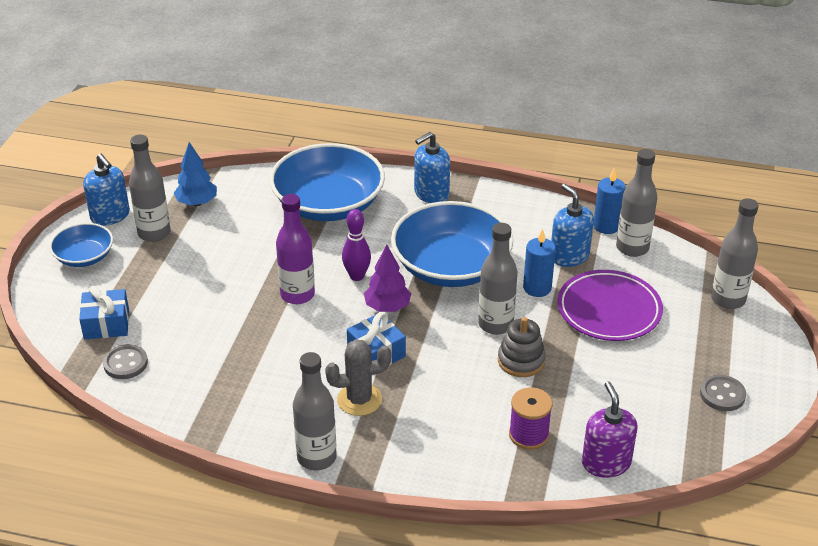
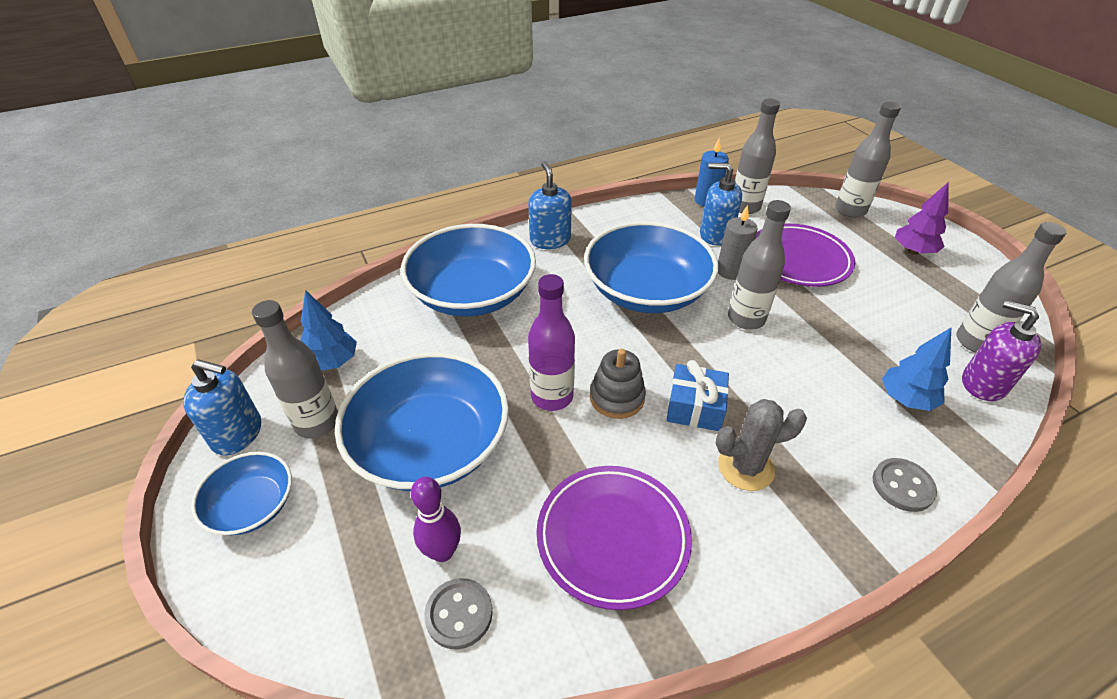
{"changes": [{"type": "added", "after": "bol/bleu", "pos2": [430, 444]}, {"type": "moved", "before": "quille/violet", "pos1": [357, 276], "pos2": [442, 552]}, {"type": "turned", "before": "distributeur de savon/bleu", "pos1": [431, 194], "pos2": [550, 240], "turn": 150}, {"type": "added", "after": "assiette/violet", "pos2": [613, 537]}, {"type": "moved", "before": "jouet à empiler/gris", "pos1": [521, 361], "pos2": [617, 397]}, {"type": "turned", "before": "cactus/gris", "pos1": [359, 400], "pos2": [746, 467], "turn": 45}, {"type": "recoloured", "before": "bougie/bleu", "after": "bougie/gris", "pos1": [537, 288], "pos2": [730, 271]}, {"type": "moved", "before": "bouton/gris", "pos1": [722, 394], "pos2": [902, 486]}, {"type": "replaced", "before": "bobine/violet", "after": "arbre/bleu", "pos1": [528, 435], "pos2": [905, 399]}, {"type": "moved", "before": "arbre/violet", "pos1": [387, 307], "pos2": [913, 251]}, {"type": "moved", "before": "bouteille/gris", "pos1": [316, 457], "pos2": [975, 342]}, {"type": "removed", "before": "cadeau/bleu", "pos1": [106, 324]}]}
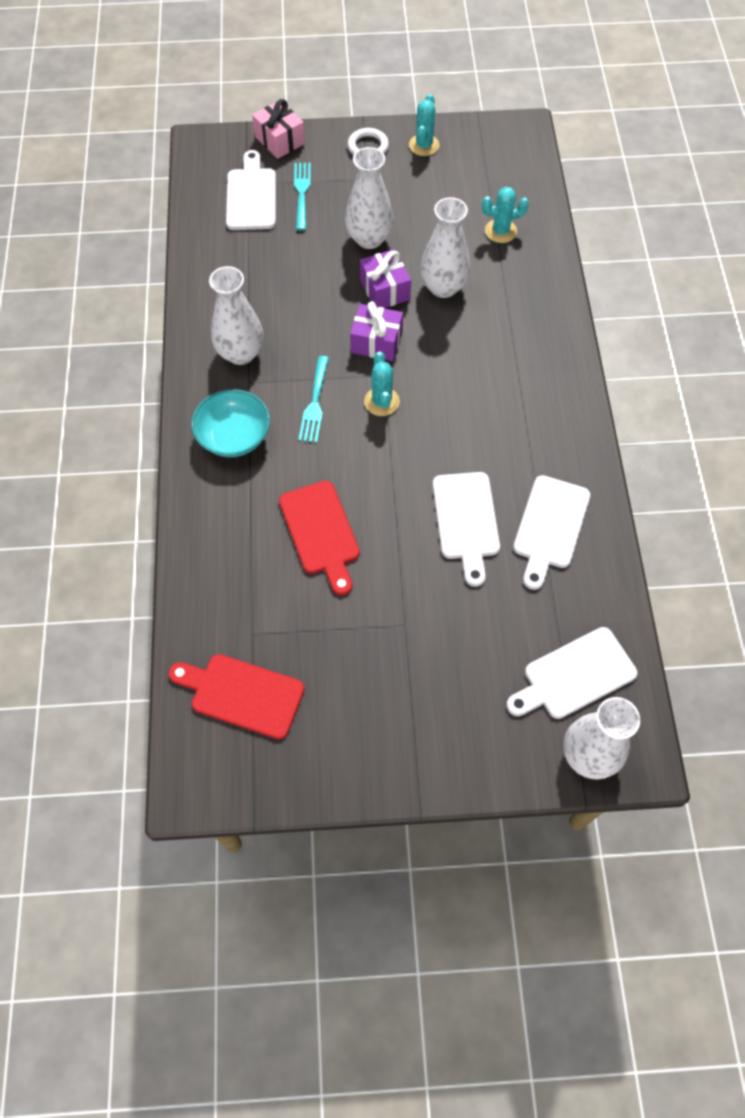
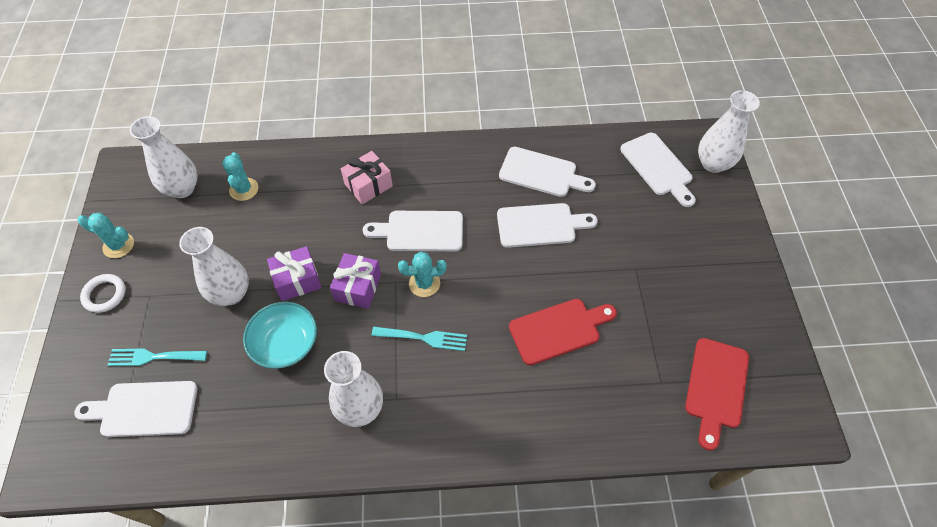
{"changes": [{"type": "moved", "before": "vase/blanc", "pos1": [443, 287], "pos2": [182, 188]}, {"type": "moved", "before": "bol/turquoise", "pos1": [234, 436], "pos2": [286, 344]}, {"type": "moved", "before": "cadeau/rose", "pos1": [280, 140], "pos2": [368, 185]}, {"type": "added", "after": "planche à découper/blanc", "pos2": [420, 231]}]}
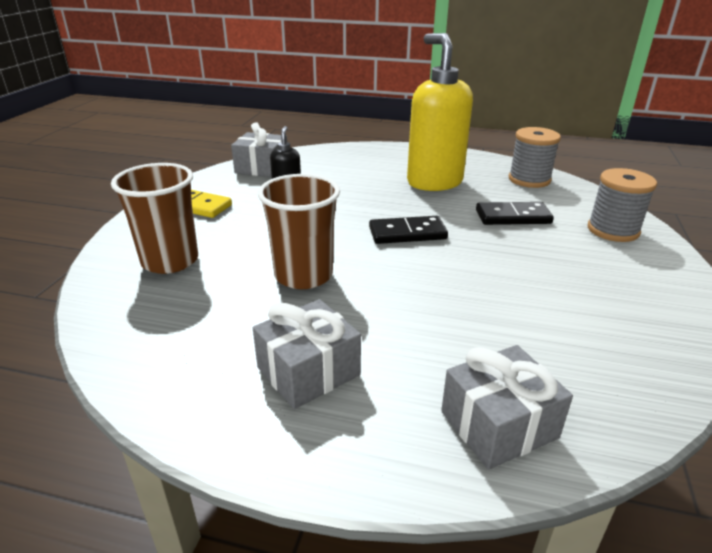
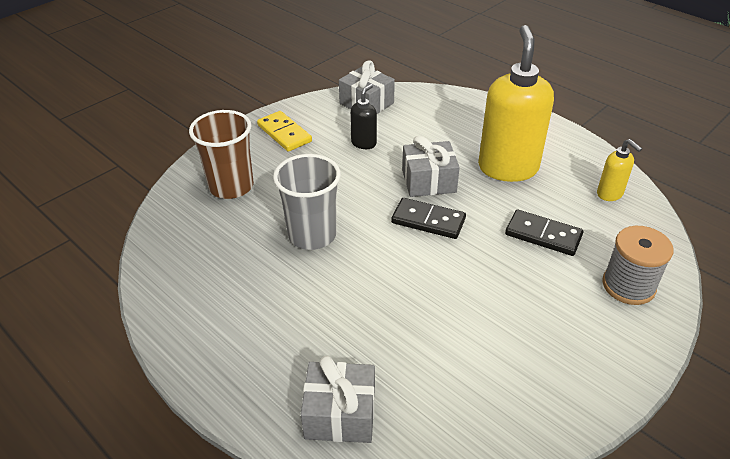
{"changes": [{"type": "recoloured", "before": "gobelet/marron", "after": "gobelet/gris", "pos1": [303, 275], "pos2": [312, 235]}, {"type": "moved", "before": "cadeau/gris", "pos1": [308, 371], "pos2": [429, 181]}, {"type": "replaced", "before": "bobine/gris", "after": "distributeur de savon/jaune", "pos1": [529, 179], "pos2": [610, 194]}]}
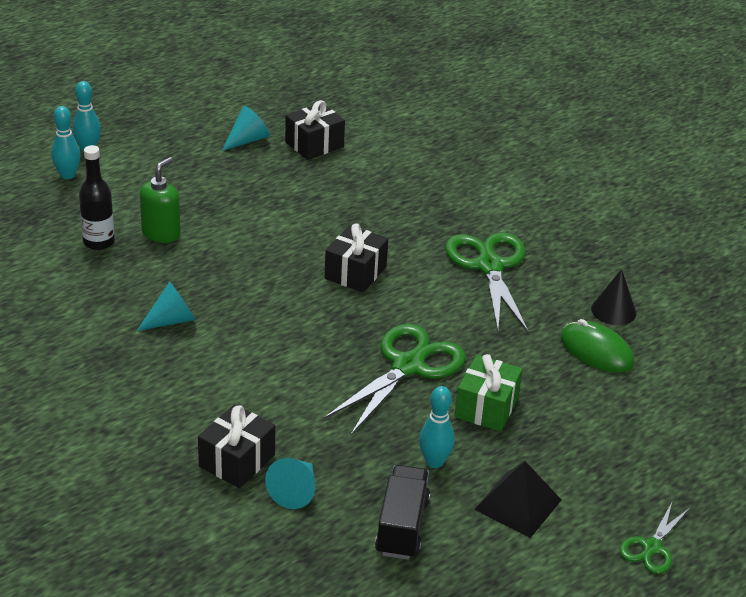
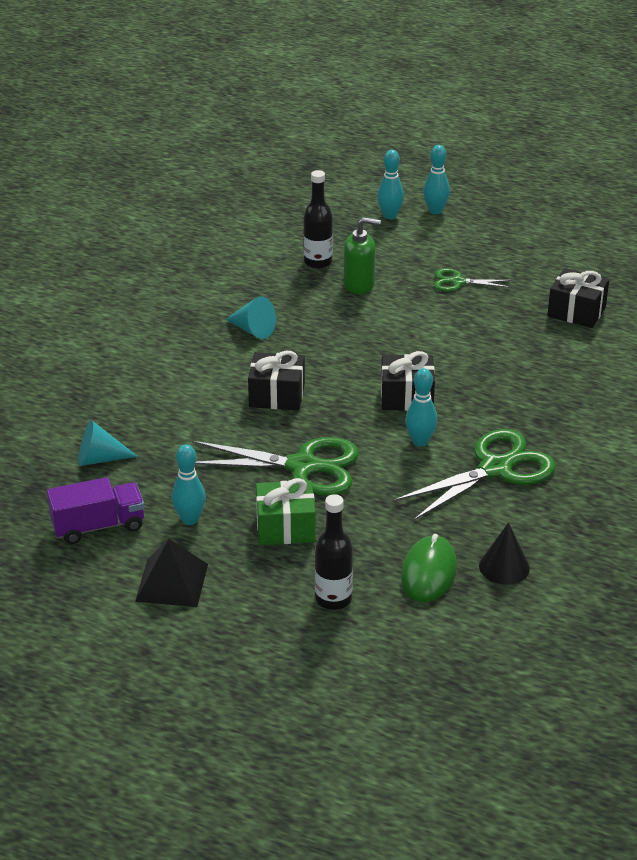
{"changes": [{"type": "recoloured", "before": "camion/noir", "after": "camion/violet", "pos1": [402, 527], "pos2": [98, 526]}, {"type": "moved", "before": "cadeau/noir", "pos1": [237, 461], "pos2": [277, 395]}, {"type": "added", "after": "bouteille/noir", "pos2": [333, 599]}, {"type": "added", "after": "quille/turquoise", "pos2": [420, 441]}, {"type": "moved", "before": "ciseaux/vert", "pos1": [651, 547], "pos2": [458, 282]}, {"type": "removed", "before": "cône/turquoise", "pos1": [247, 140]}]}
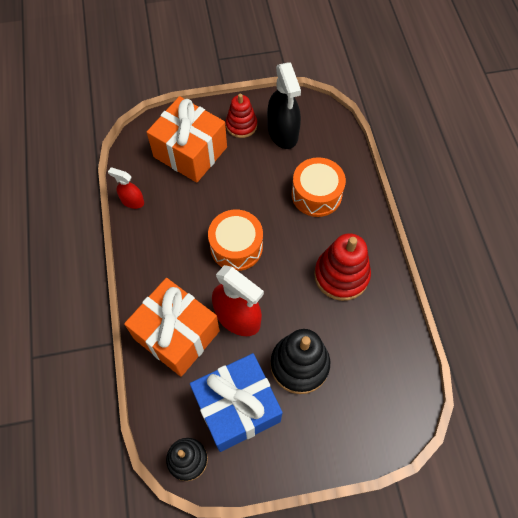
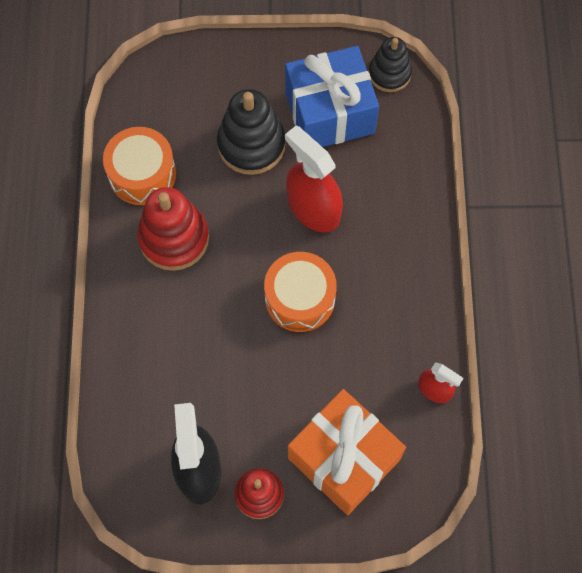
{"changes": [{"type": "moved", "before": "tambour/orange", "pos1": [316, 194], "pos2": [142, 174]}, {"type": "removed", "before": "cadeau/orange", "pos1": [177, 334]}]}
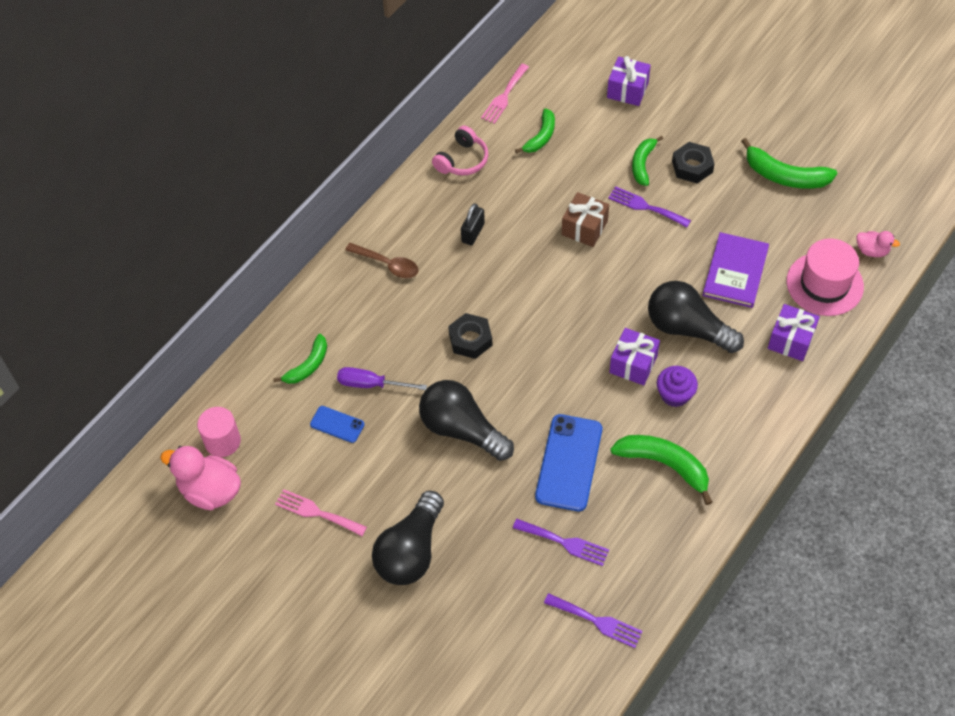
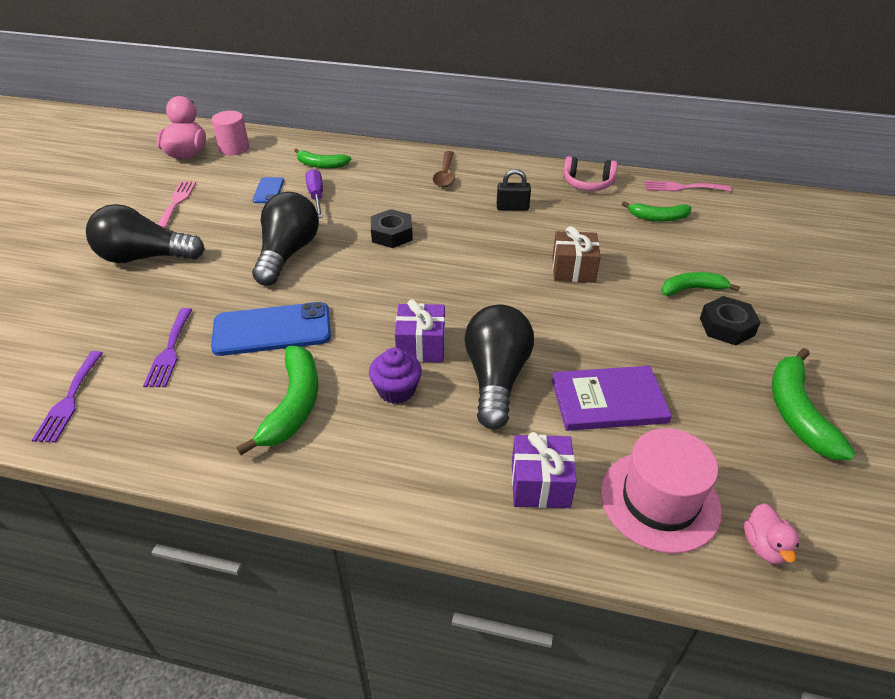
{"changes": [{"type": "removed", "before": "cadeau/violet", "pos1": [627, 90]}, {"type": "removed", "before": "fourchette/violet", "pos1": [645, 207]}]}
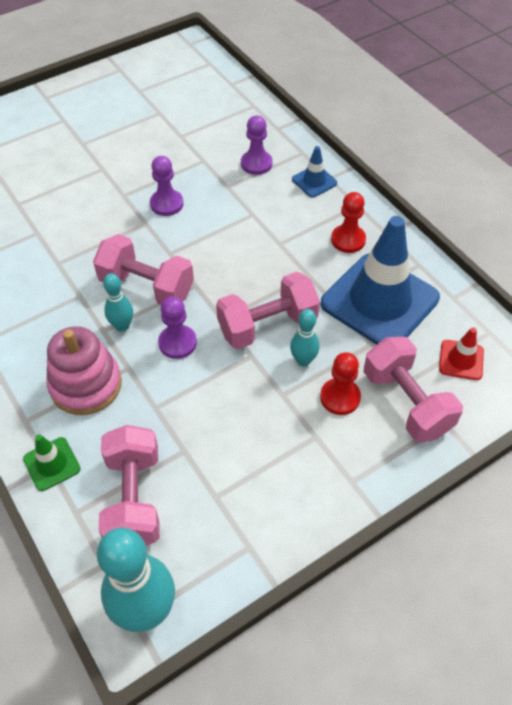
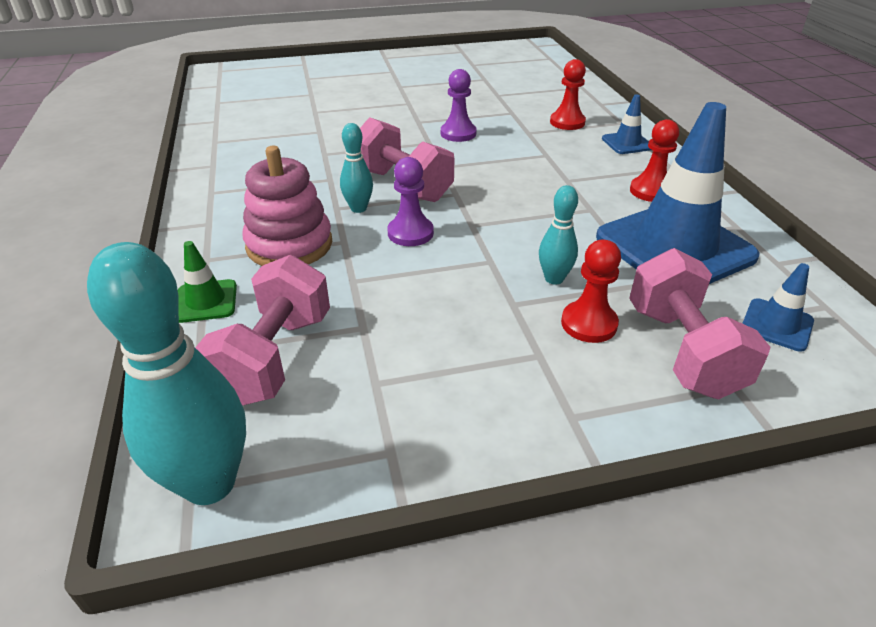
{"changes": [{"type": "recoloured", "before": "pion/violet", "after": "pion/rouge", "pos1": [256, 164], "pos2": [567, 122]}, {"type": "recoloured", "before": "cône de chantier/rouge", "after": "cône de chantier/bleu", "pos1": [461, 360], "pos2": [777, 325]}, {"type": "removed", "before": "haltère/rose", "pos1": [267, 325]}]}
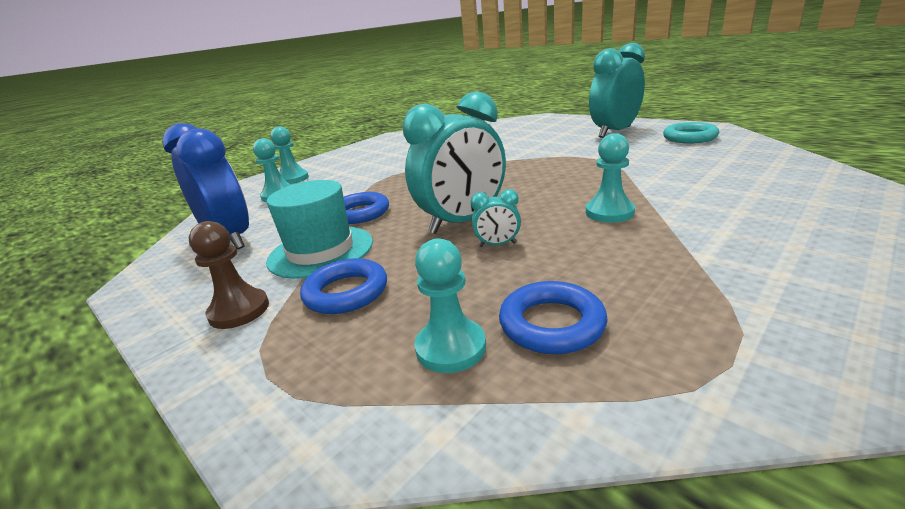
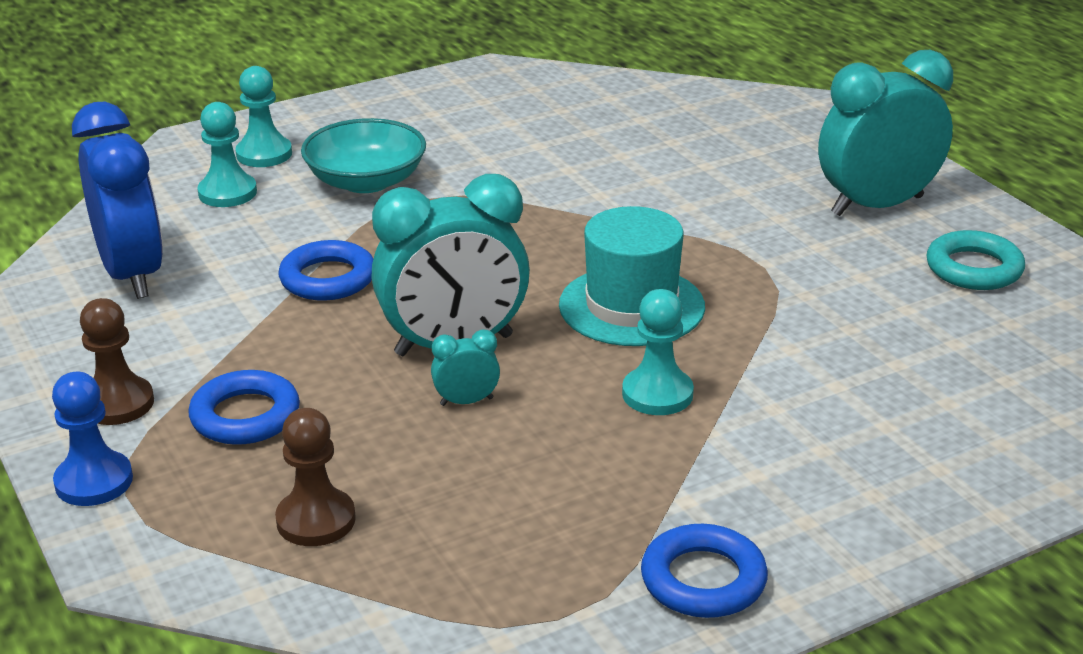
{"changes": [{"type": "added", "after": "pion/bleu", "pos2": [94, 481]}, {"type": "recoloured", "before": "pion/turquoise", "after": "pion/marron", "pos1": [451, 347], "pos2": [316, 520]}, {"type": "added", "after": "bol/turquoise", "pos2": [366, 181]}, {"type": "turned", "before": "réveil/turquoise", "pos1": [497, 245], "pos2": [466, 401], "turn": 150}, {"type": "moved", "before": "chapeau/turquoise", "pos1": [321, 251], "pos2": [631, 306]}, {"type": "moved", "before": "anneau/bleu", "pos1": [551, 324], "pos2": [703, 580]}]}
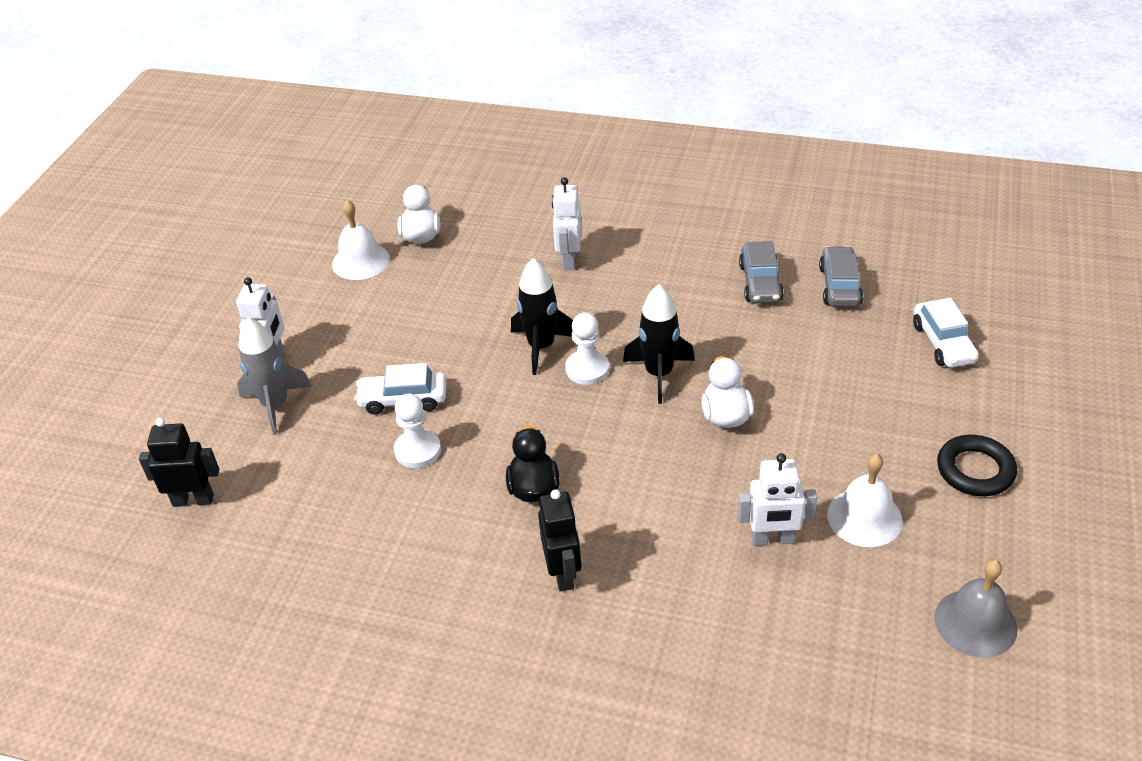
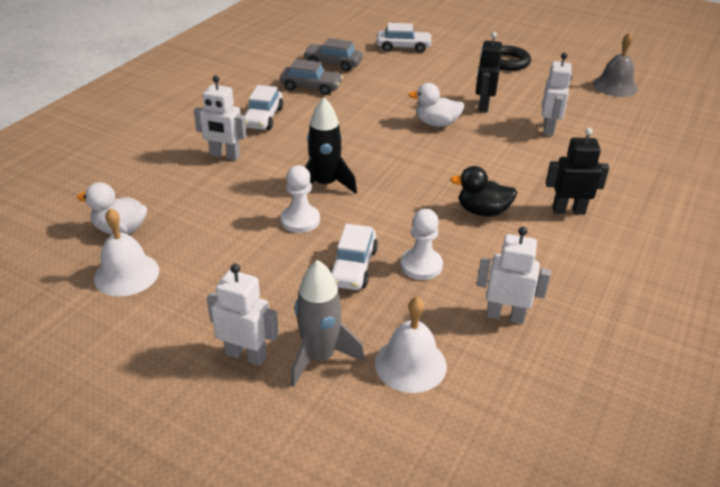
{"changes": [{"type": "added", "after": "voiture/blanc", "pos2": [263, 118]}, {"type": "moved", "before": "pion/blanc", "pos1": [587, 369], "pos2": [300, 220]}, {"type": "moved", "before": "cloche/blanc", "pos1": [864, 517], "pos2": [410, 364]}, {"type": "moved", "before": "robot/noir", "pos1": [193, 500], "pos2": [483, 106]}, {"type": "added", "after": "robot/blanc", "pos2": [505, 315]}, {"type": "removed", "before": "fusée/noir", "pos1": [659, 374]}]}
